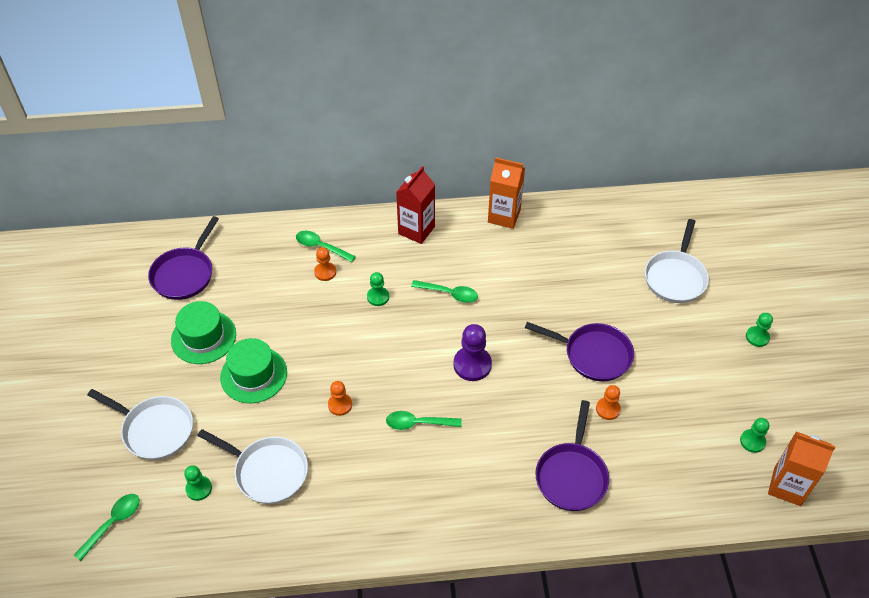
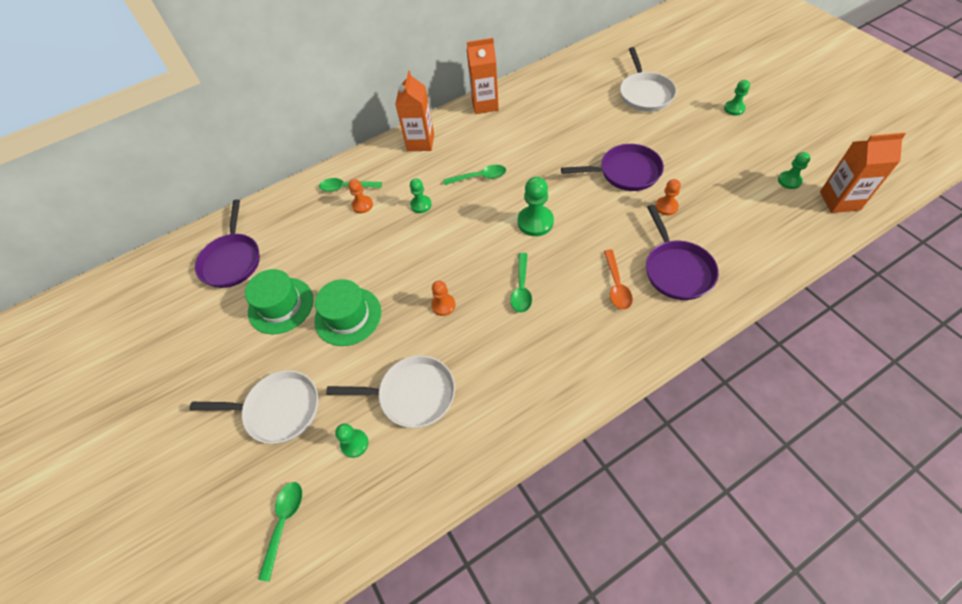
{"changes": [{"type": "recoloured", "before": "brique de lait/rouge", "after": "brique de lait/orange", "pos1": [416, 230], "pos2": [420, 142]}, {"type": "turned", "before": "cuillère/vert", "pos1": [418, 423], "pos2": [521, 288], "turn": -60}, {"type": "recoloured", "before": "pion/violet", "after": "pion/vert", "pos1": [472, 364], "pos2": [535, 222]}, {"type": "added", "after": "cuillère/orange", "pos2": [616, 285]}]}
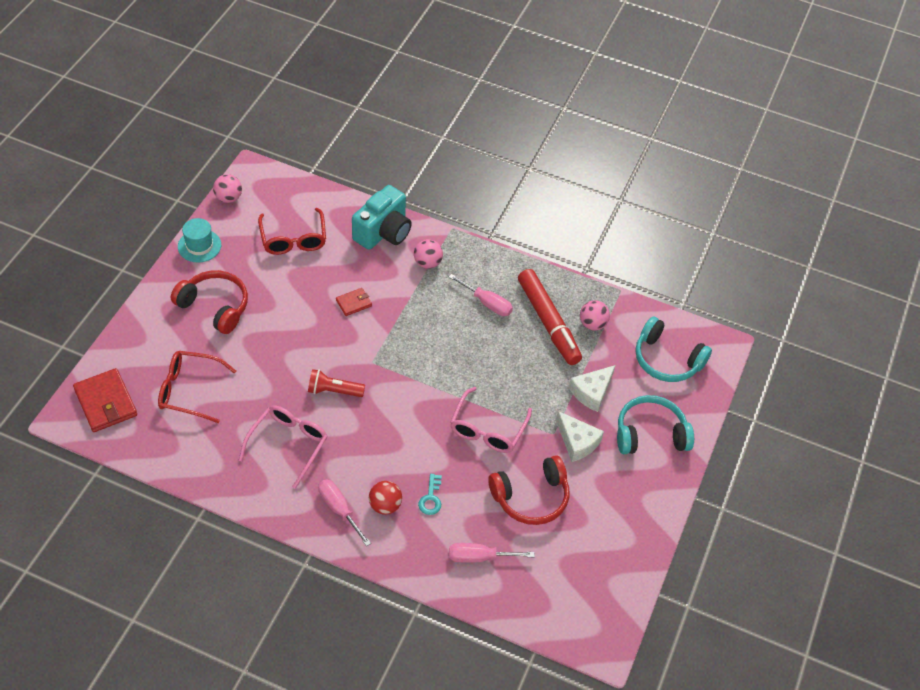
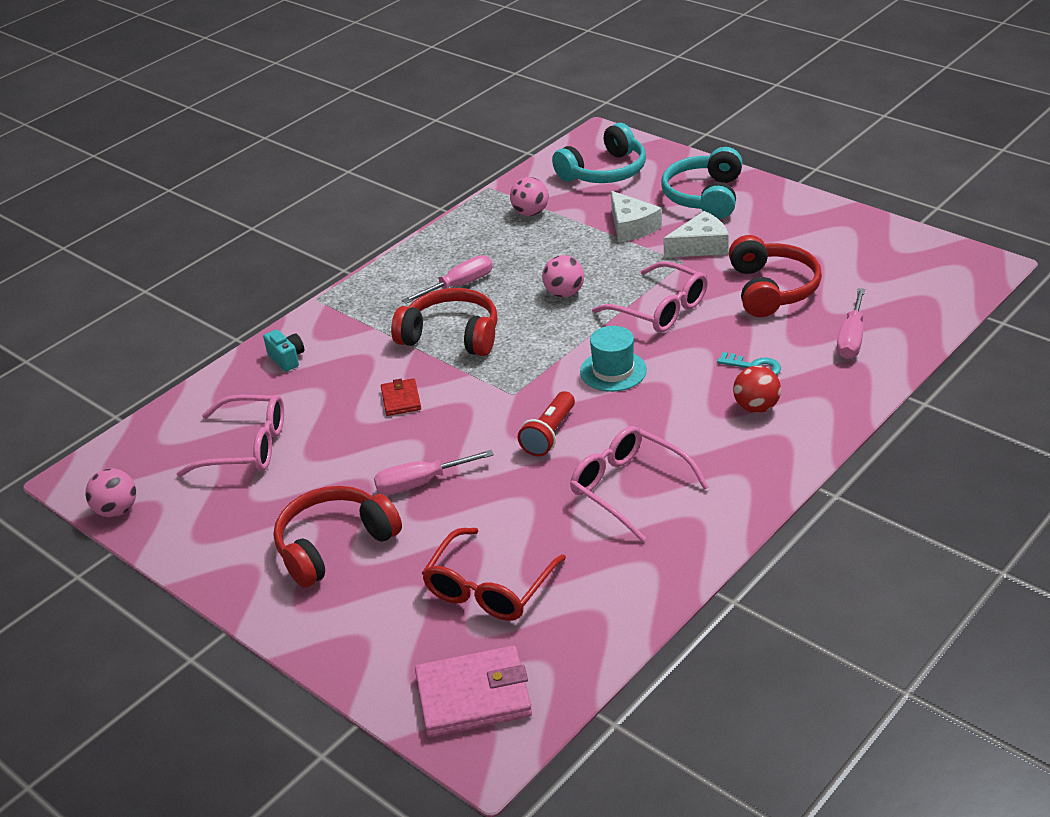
{"changes": [{"type": "recoloured", "before": "lunettes/rouge", "after": "lunettes/rose", "pos1": [293, 239], "pos2": [247, 447]}, {"type": "resized", "before": "appareil photo/turquoise", "pos1": [383, 232], "pos2": [287, 359], "scale": 0.46}, {"type": "moved", "before": "tournevis/rose", "pos1": [339, 509], "pos2": [420, 483]}, {"type": "added", "after": "casque audio/rouge", "pos2": [451, 335]}, {"type": "recoloured", "before": "portefeuille/rouge", "after": "portefeuille/rose", "pos1": [106, 402], "pos2": [473, 696]}, {"type": "moved", "before": "balle/rose", "pos1": [427, 263], "pos2": [564, 293]}, {"type": "moved", "before": "chapeau/turquoise", "pos1": [199, 246], "pos2": [613, 371]}, {"type": "removed", "before": "feutre/rouge", "pos1": [548, 322]}]}
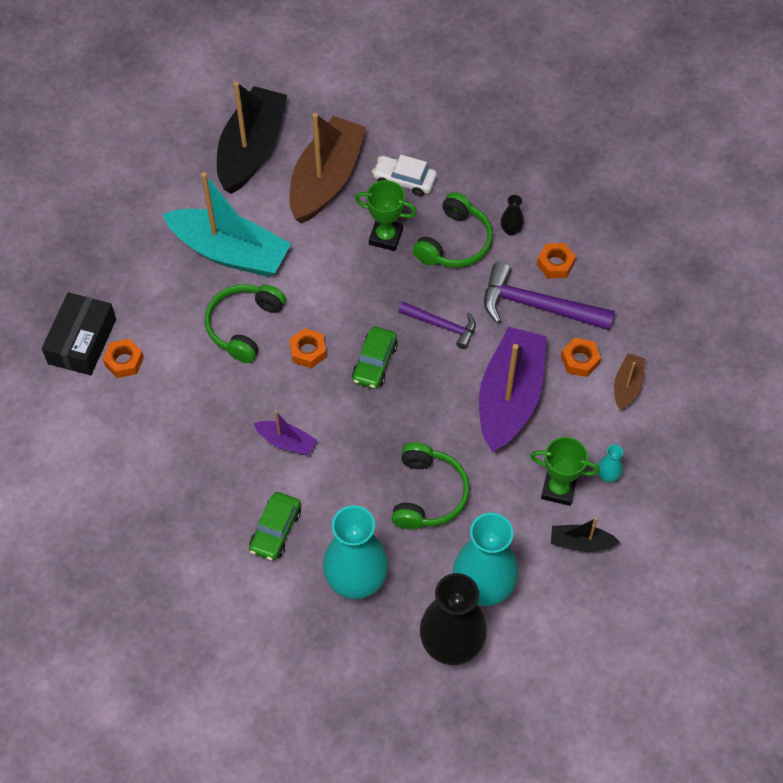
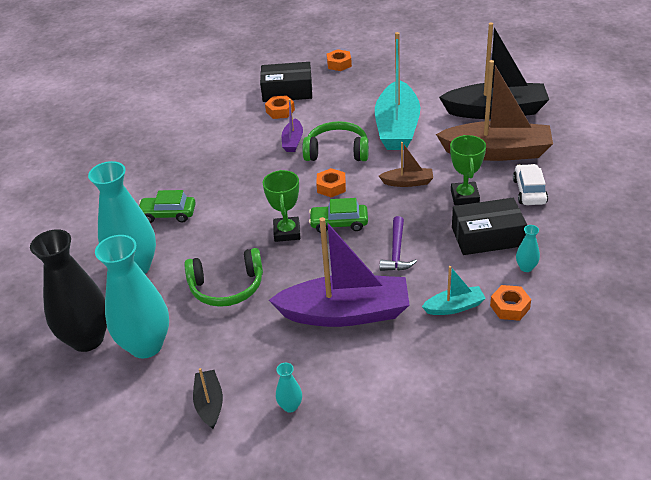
{"changes": [{"type": "moved", "before": "trophée/vert", "pos1": [558, 489], "pos2": [287, 232]}, {"type": "moved", "before": "bateau/violet", "pos1": [286, 442], "pos2": [293, 141]}, {"type": "moved", "before": "écrou/orange", "pos1": [580, 360], "pos2": [339, 64]}, {"type": "moved", "before": "bateau/marron", "pos1": [627, 386], "pos2": [408, 182]}, {"type": "replaced", "before": "marteau/violet", "after": "bateau/turquoise", "pos1": [538, 306], "pos2": [454, 307]}, {"type": "replaced", "before": "casque audio/vert", "after": "boîte/noir", "pos1": [455, 242], "pos2": [487, 236]}, {"type": "recoloured", "before": "vase/noir", "after": "vase/turquoise", "pos1": [511, 230], "pos2": [526, 267]}]}
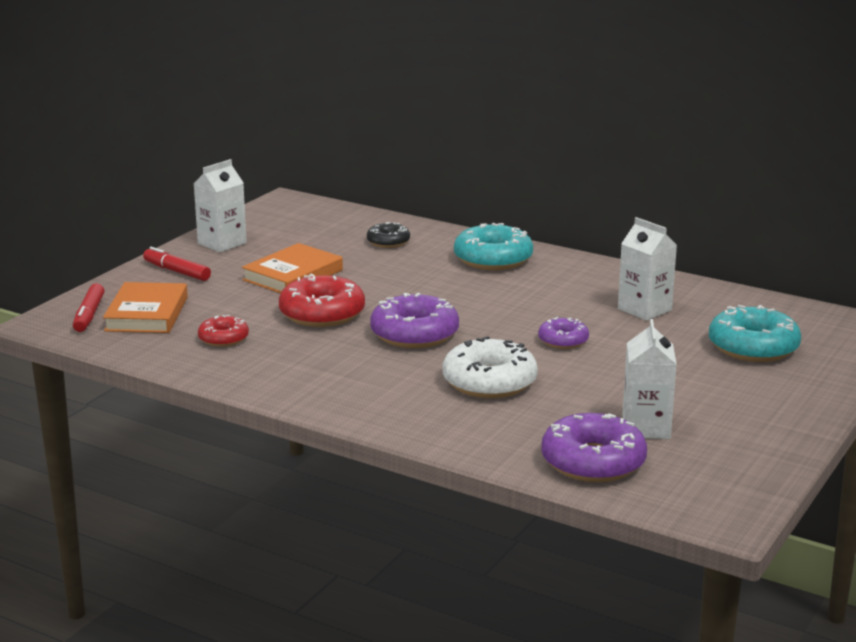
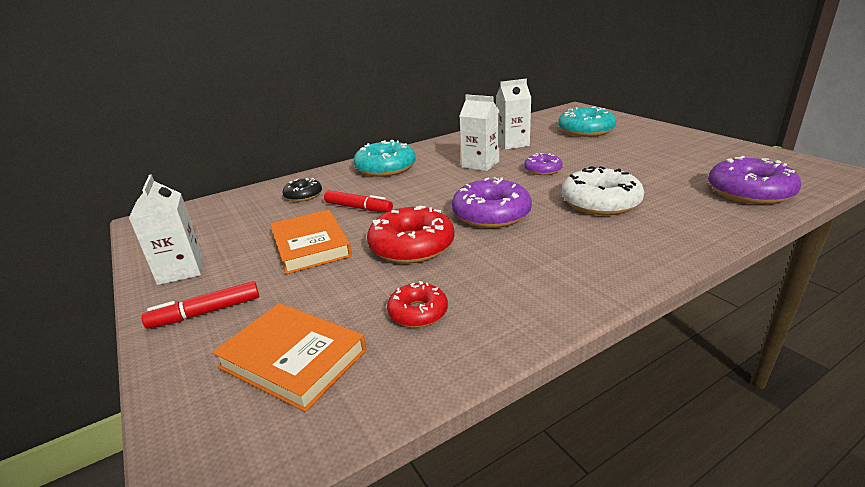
{"changes": [{"type": "moved", "before": "feutre/rouge", "pos1": [89, 315], "pos2": [358, 208]}, {"type": "moved", "before": "brique de lait/blanc", "pos1": [646, 427], "pos2": [480, 164]}]}
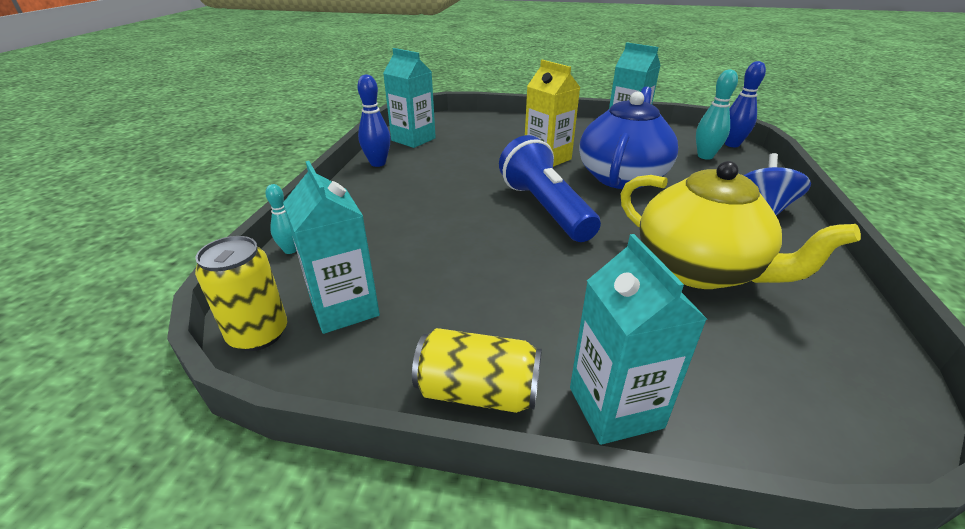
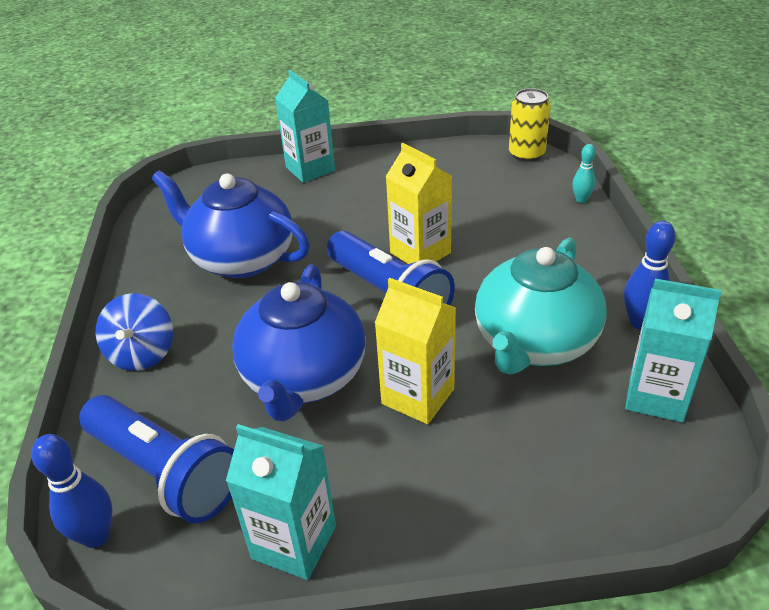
{"changes": [{"type": "replaced", "before": "quille/turquoise", "after": "lampe de poche/bleu", "pos1": [705, 156], "pos2": [165, 472]}, {"type": "recoloured", "before": "théière/jaune", "after": "théière/bleu", "pos1": [699, 269], "pos2": [241, 259]}, {"type": "added", "after": "brique de lait/jaune", "pos2": [420, 253]}, {"type": "added", "after": "théière/turquoise", "pos2": [534, 343]}, {"type": "removed", "before": "brique de lait/turquoise", "pos1": [344, 308]}, {"type": "removed", "before": "canette/jaune", "pos1": [478, 392]}]}
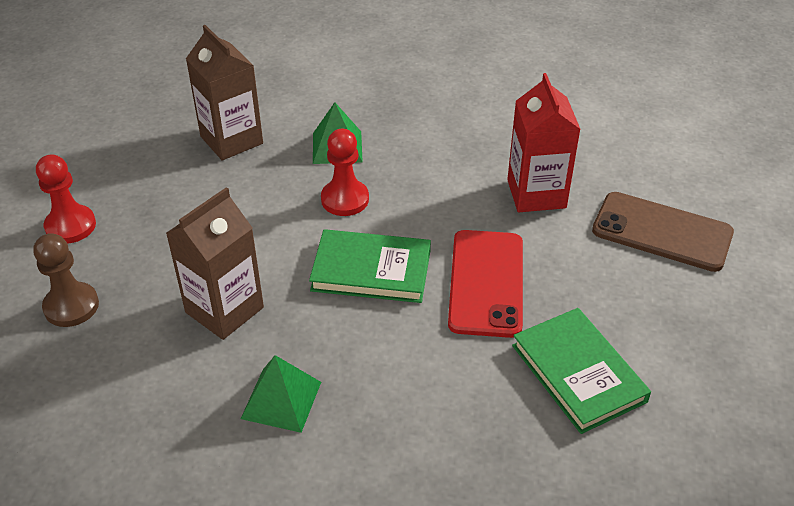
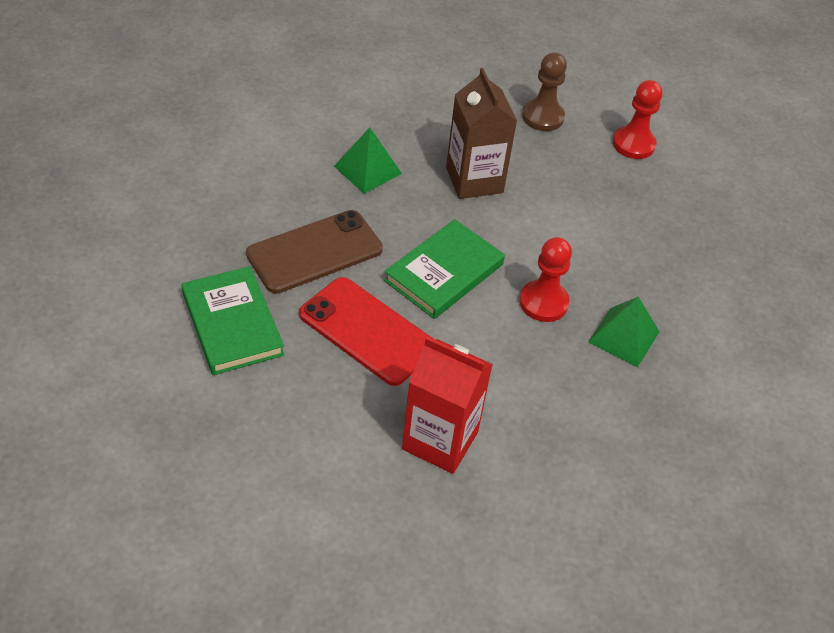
{"changes": [{"type": "turned", "before": "livre/vert", "pos1": [578, 373], "pos2": [232, 324], "turn": 60}, {"type": "moved", "before": "téléphone/marron", "pos1": [662, 232], "pos2": [314, 252]}, {"type": "removed", "before": "brique de lait/marron", "pos1": [231, 140]}]}
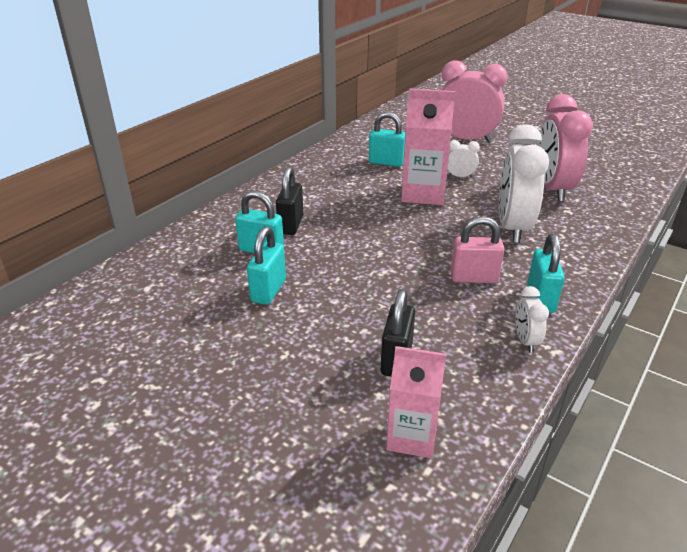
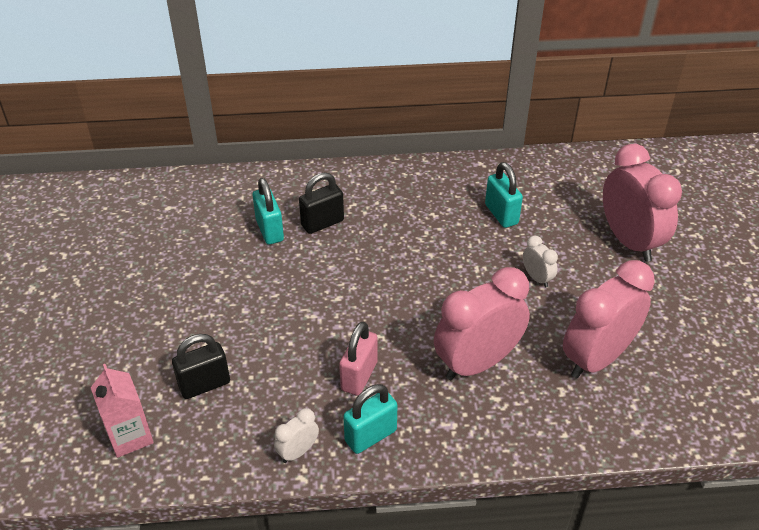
{"changes": [{"type": "turned", "before": "cadenas/rose", "pos1": [473, 278], "pos2": [359, 376], "turn": 60}, {"type": "recoloured", "before": "réveil/blanc", "after": "réveil/rose", "pos1": [513, 227], "pos2": [477, 363]}, {"type": "removed", "before": "cadenas/turquoise", "pos1": [268, 291]}, {"type": "removed", "before": "brique de lait/rose", "pos1": [423, 194]}]}
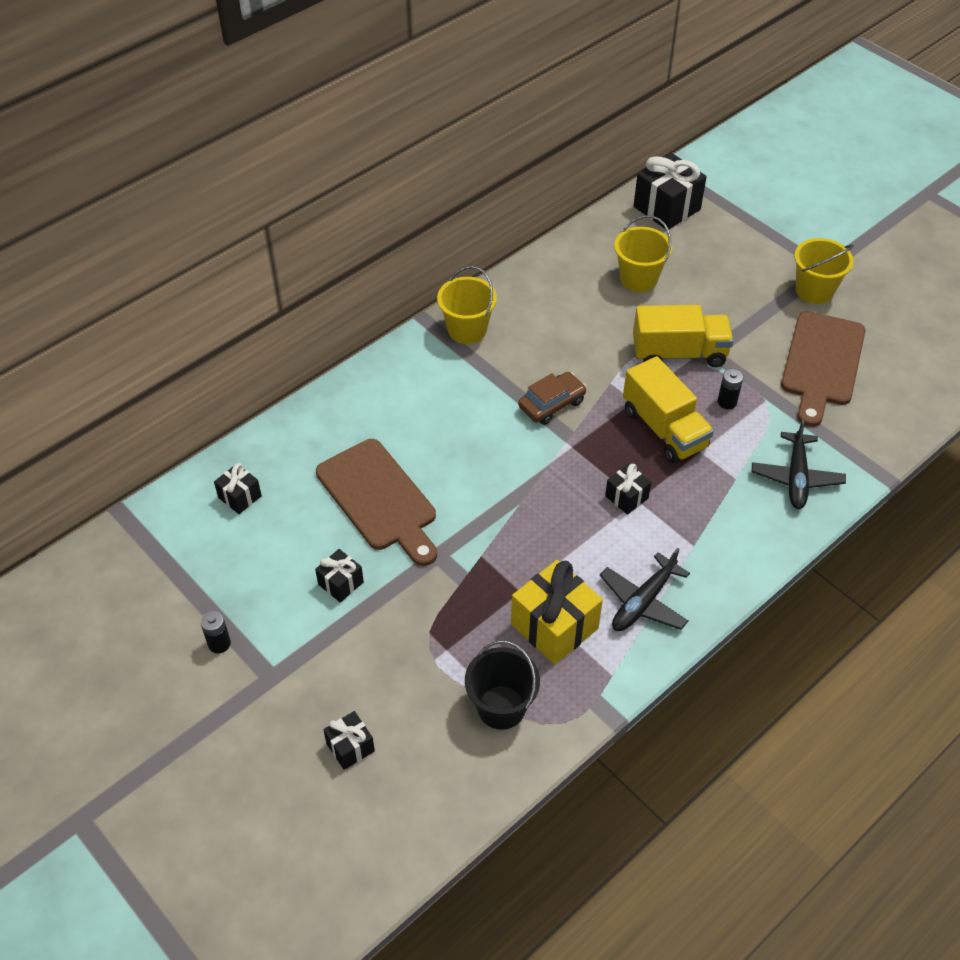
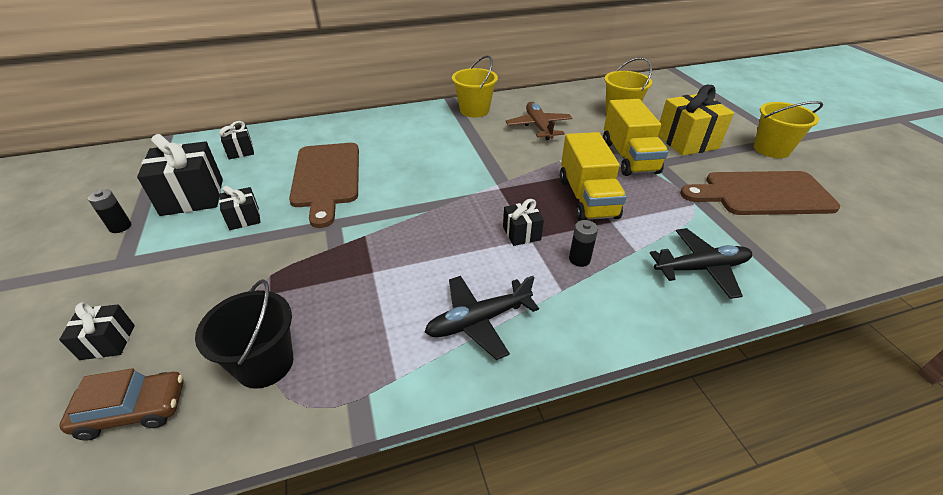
{"changes": [{"type": "moved", "before": "voiture/marron", "pos1": [552, 404], "pos2": [133, 410]}, {"type": "moved", "before": "cadeau/noir", "pos1": [667, 208], "pos2": [192, 197]}, {"type": "added", "after": "avion/marron", "pos2": [538, 126]}, {"type": "moved", "before": "pile/noir", "pos1": [727, 402], "pos2": [579, 259]}, {"type": "turned", "before": "camion/jaune", "pos1": [679, 353], "pos2": [629, 157], "turn": 60}, {"type": "turned", "before": "avion/noir", "pos1": [796, 477], "pos2": [701, 268], "turn": -135}, {"type": "moved", "before": "cadeau/jaune", "pos1": [554, 626], "pos2": [686, 141]}, {"type": "turned", "before": "planche à découper/marron", "pos1": [821, 363], "pos2": [762, 194], "turn": 45}]}
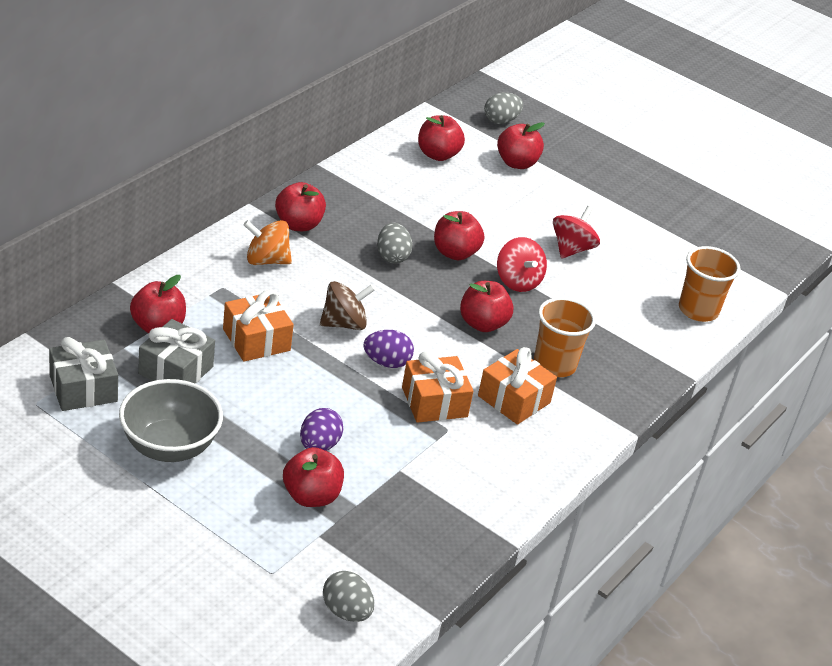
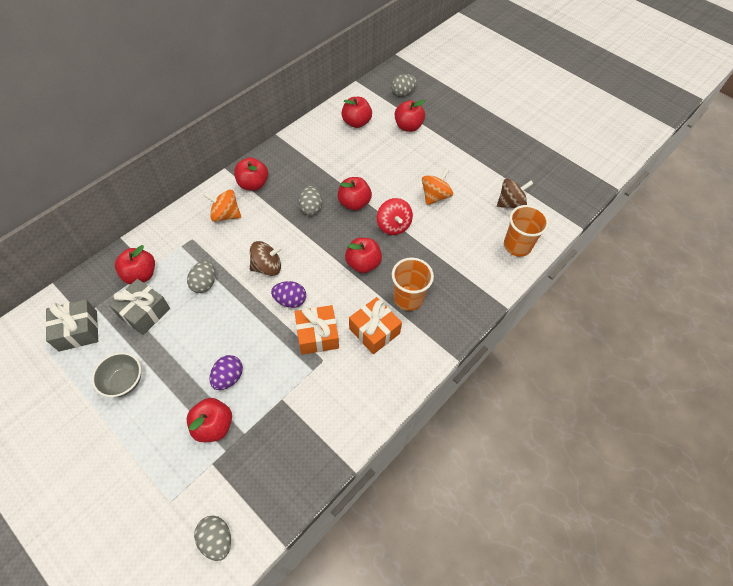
{"changes": [{"type": "resized", "before": "bol/gris", "pos1": [169, 446], "pos2": [124, 381], "scale": 0.66}, {"type": "replaced", "before": "cadeau/orange", "after": "œuf/gris", "pos1": [256, 340], "pos2": [205, 283]}, {"type": "recoloured", "before": "toupie/rouge", "after": "toupie/orange", "pos1": [571, 249], "pos2": [435, 196]}, {"type": "added", "after": "toupie/marron", "pos2": [510, 203]}]}
